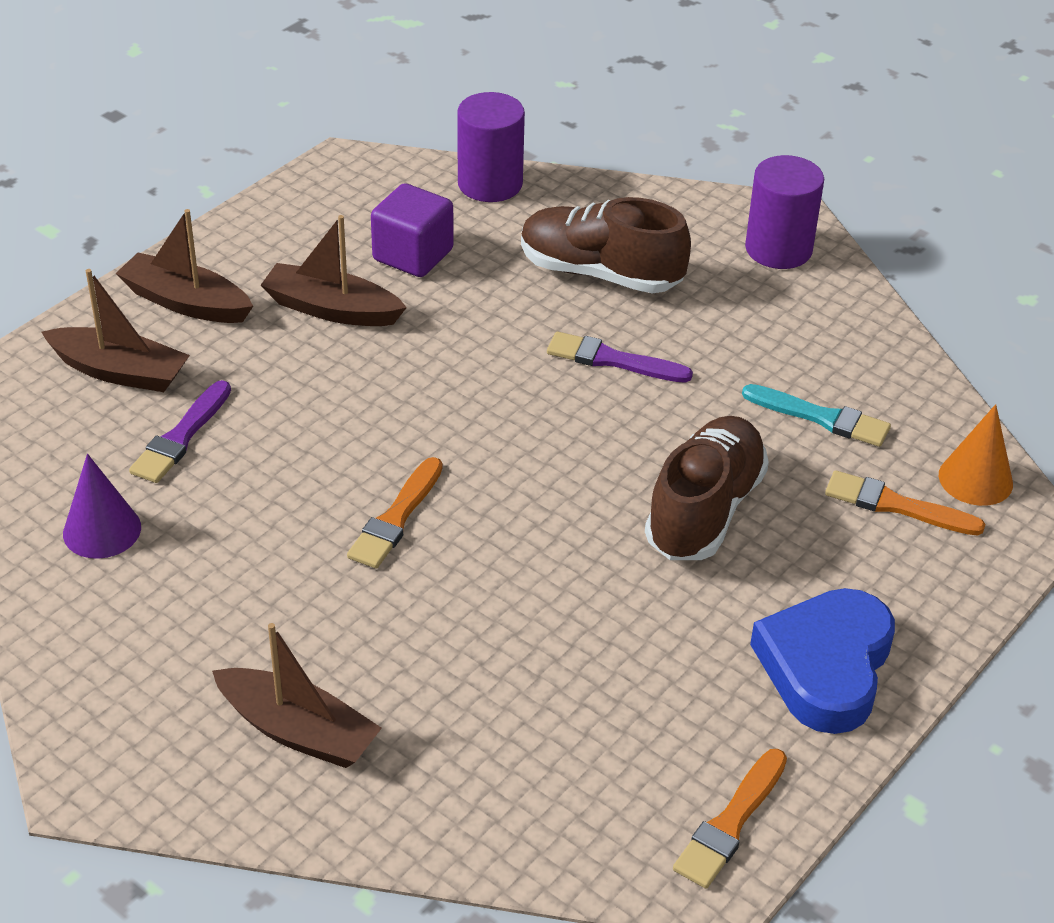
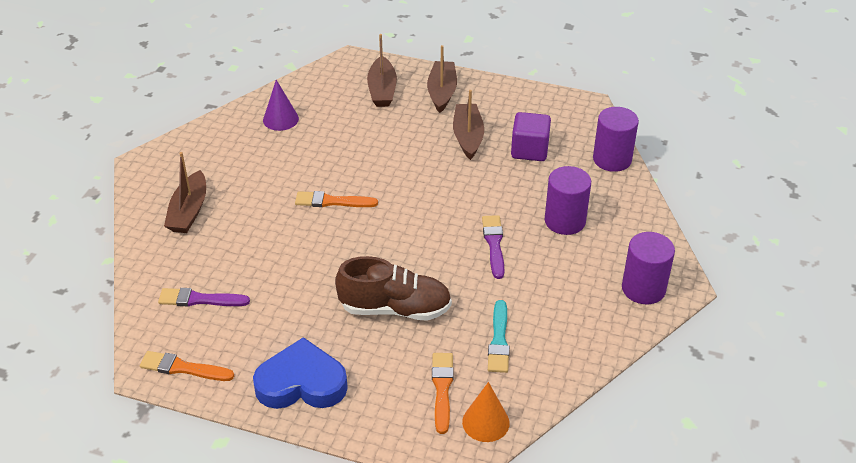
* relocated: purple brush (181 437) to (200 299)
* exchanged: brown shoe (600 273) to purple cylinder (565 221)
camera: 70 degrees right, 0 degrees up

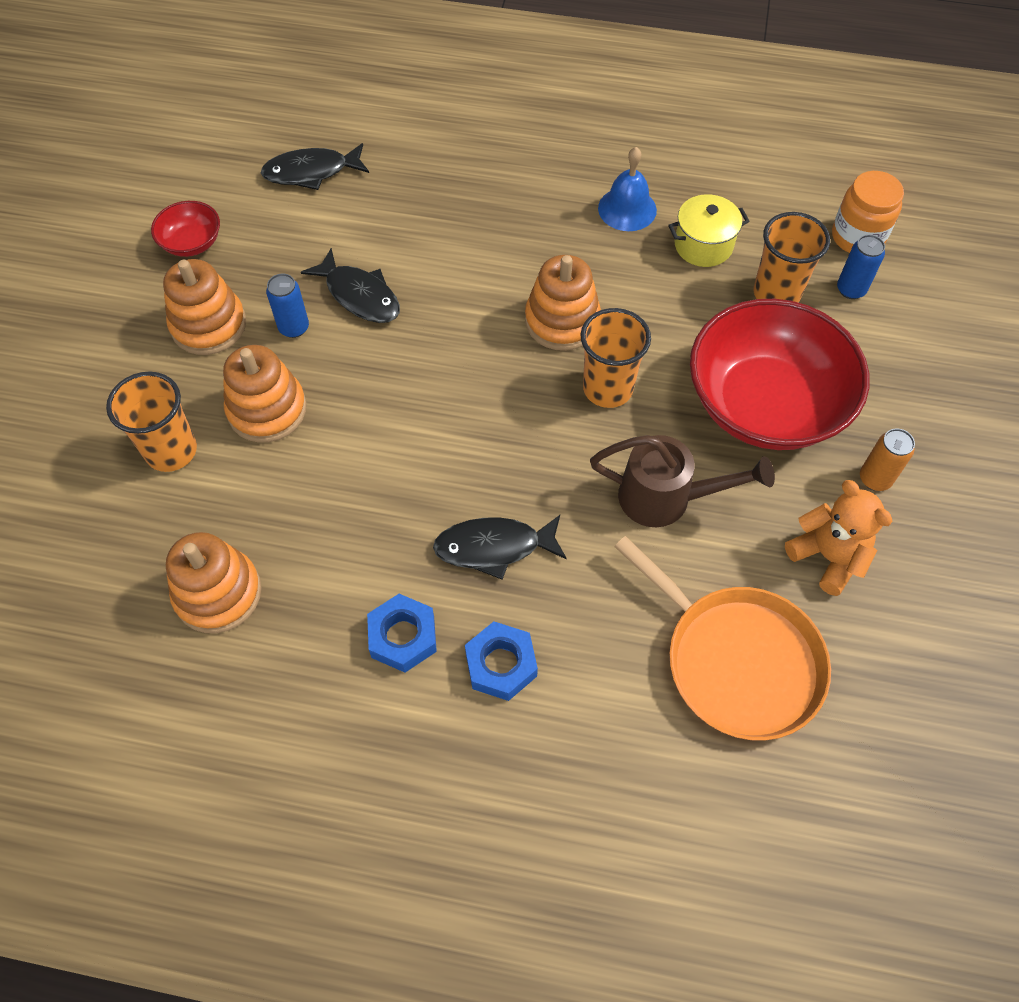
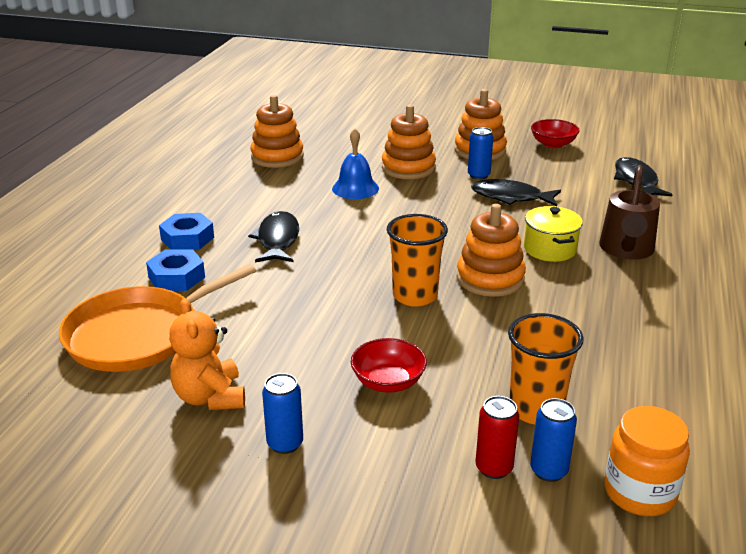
* relocated: blue nut (403 637) to (176 277)
* spun: orange teddy bear (828 556) = (210 397) 105 degrees clockwise
* colour: orange can (875 479) to blue can (285 443)
* relocated: blue bell (627 209) to (355 188)
* size: red bowl (765 404) = (388 382) x0.43
* spun: black fish (359 296) = (510 197) 60 degrees clockwise
* appeared: red can (494 468)
* relocated: yellow pot (703 245) to (550 249)
* relocated: brown watering can (666 498) to (626 250)
* missing: orange cup (171 451)
camera: 95 degrees right, 30 degrees down

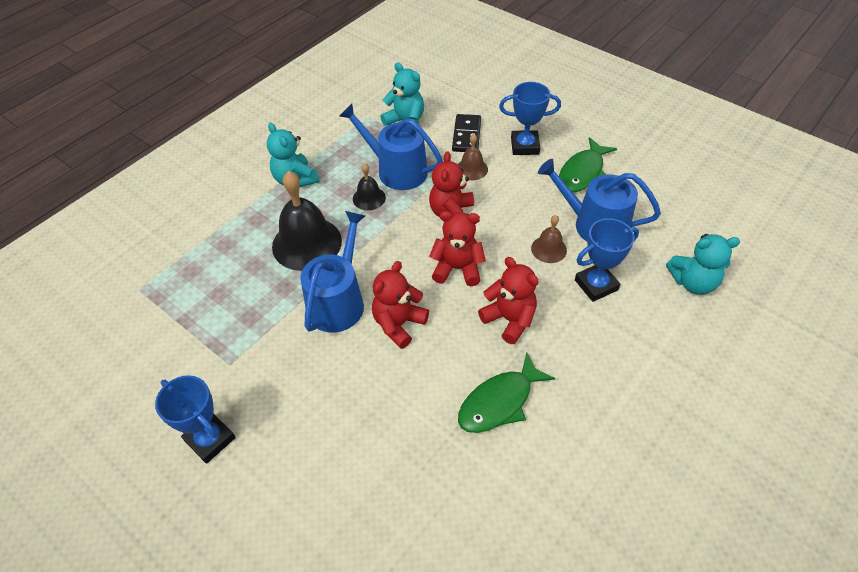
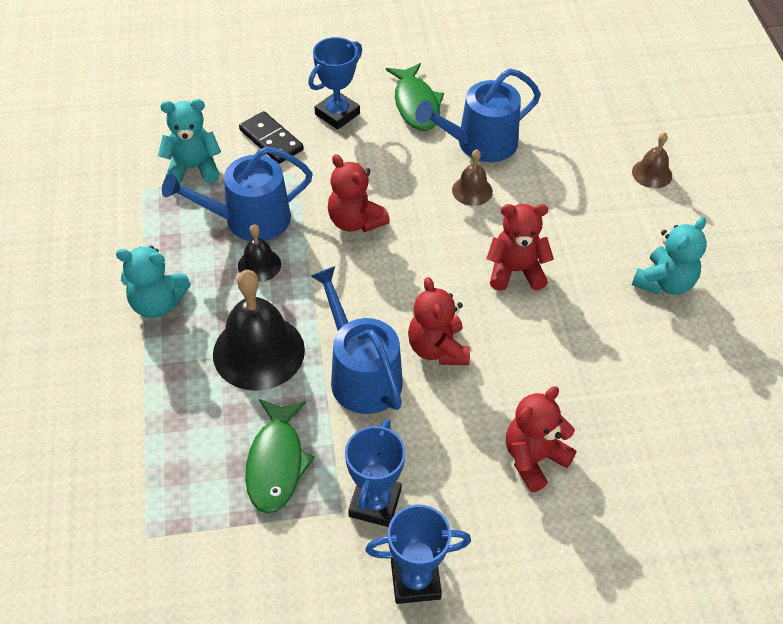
* relocated: green fish (499 402) to (276 463)
* relocated: blue trophy (596 285) to (375 503)
* relocated: red teddy bear (457 268) to (534 459)
* relocated: brown bell (472 169) to (652 173)
* relocated: turquoise teddy bear (693 282) to (664 283)
camera: 50 degrees left, 0 degrees up

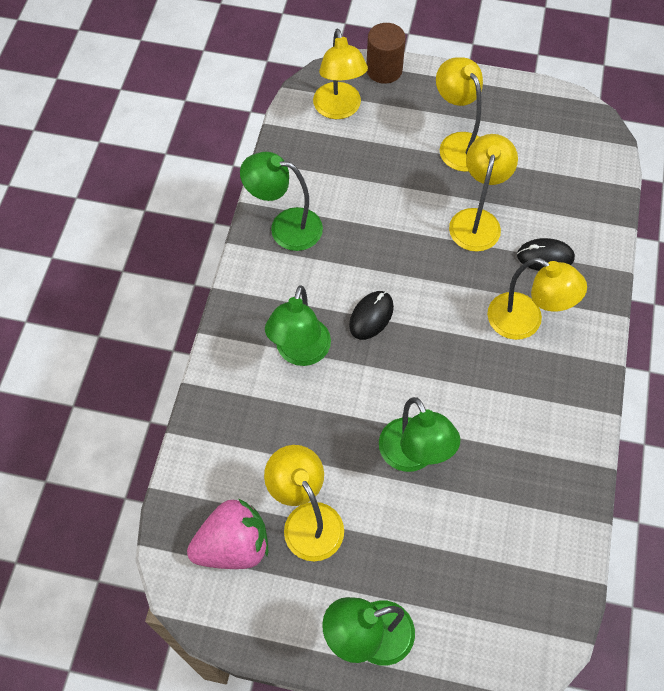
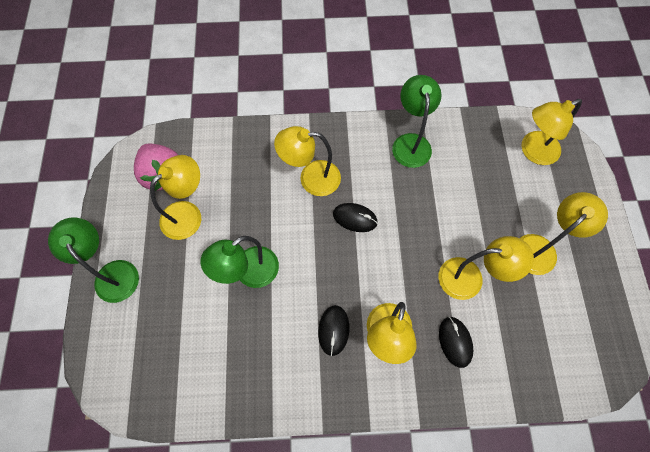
* colour: green lamp (300 353) to yellow lamp (311 178)
* appeared: black mouse (333 330)
* missing: brown cylinder (384 70)
camera: 75 degrees right, 5 degrees up

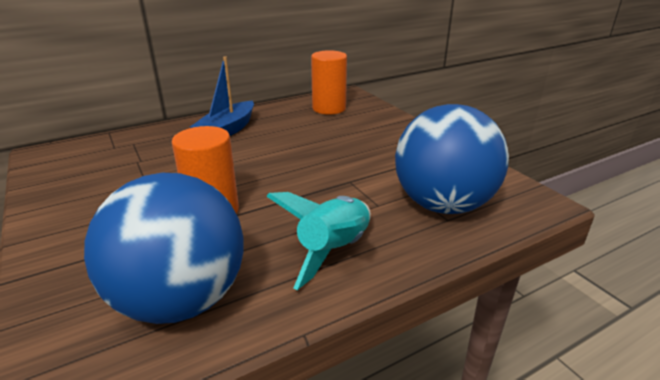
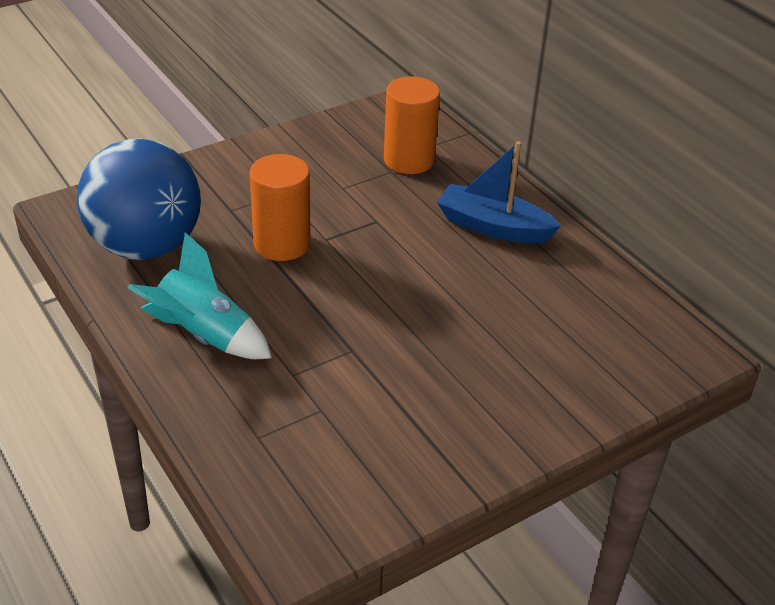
* relocated: orange cylinder (329 108) to (409 160)
* missing: blue ball (442 205)
camera: 85 degrees right, 10 degrees up

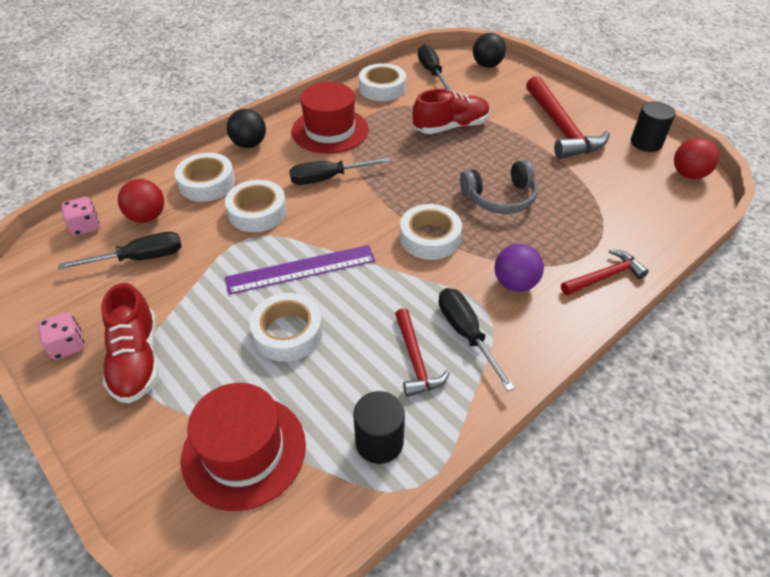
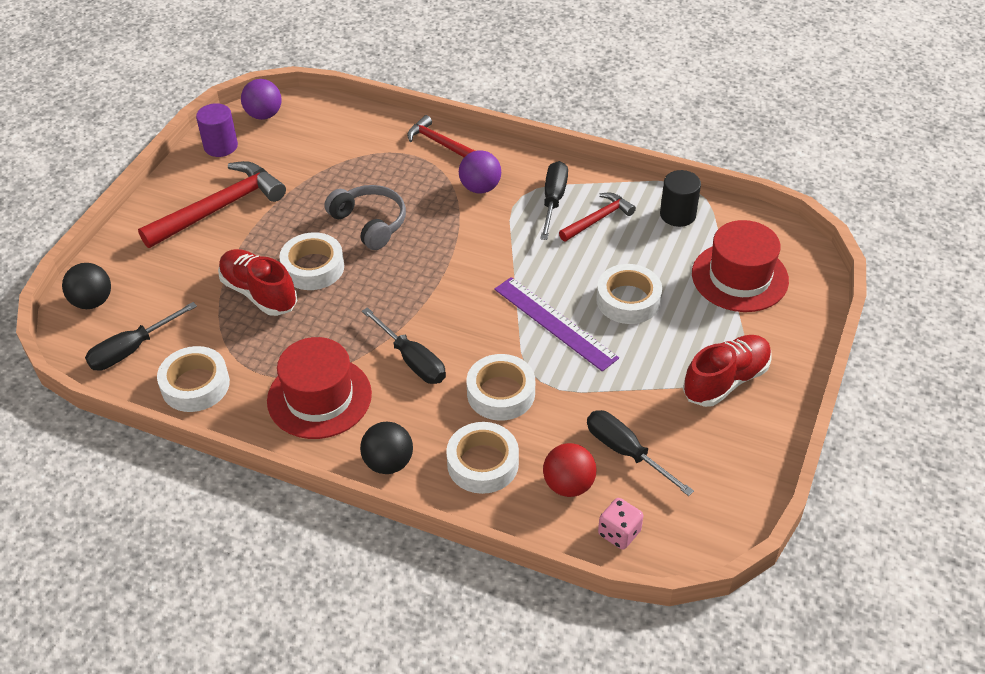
* colour: black cylinder (646 143) to purple cylinder (221 146)
* colour: red ball (688 174) to purple ball (264 115)
* relocated: white tape (430 238) to (313 267)
* spun: black screwdriver (466 334) = (553 200) 150 degrees clockwise
* missing: pink dice (67 346)
camera: 115 degrees left, 0 degrees up

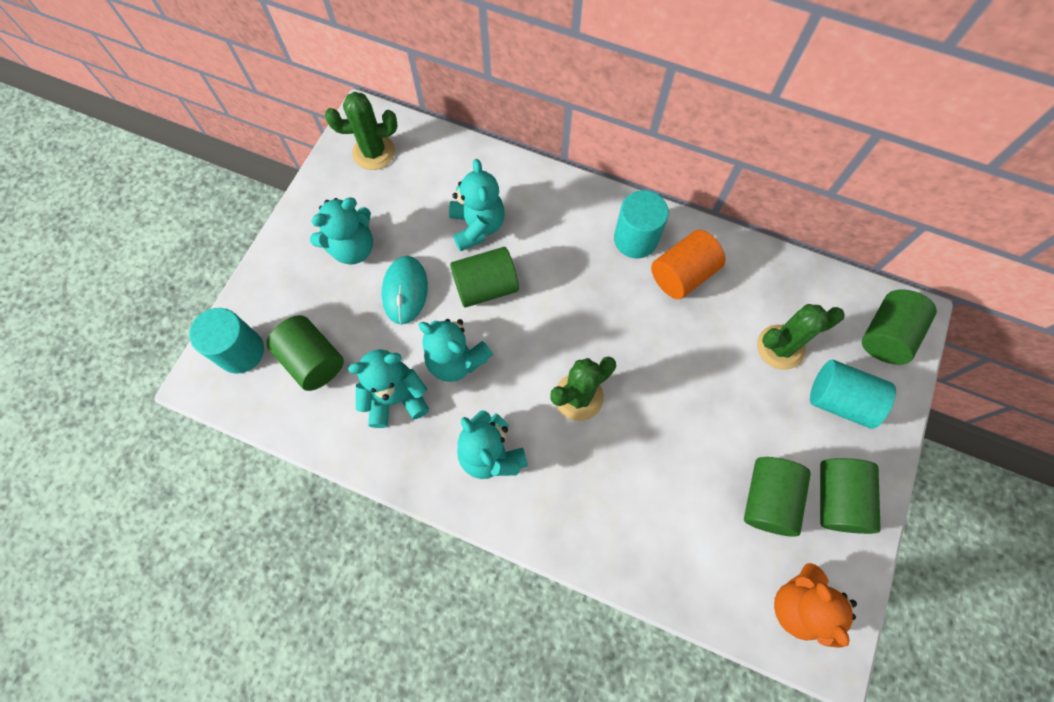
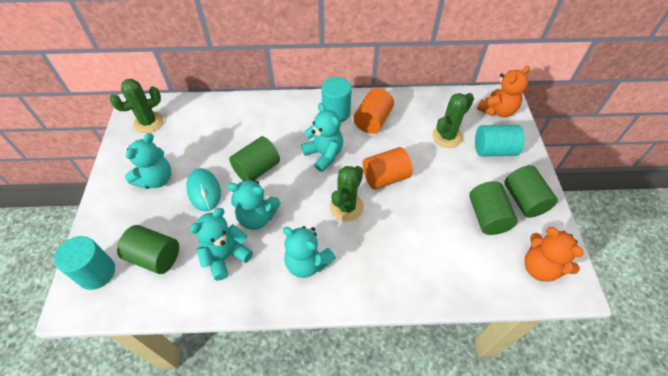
* relocated: turquoise teddy bear (477 226) to (324 154)
* appeared: orange cylinder (385 177)
* exchanged: green cylinder (886 335) to orange teddy bear (497 111)
camera: 25 degrees left, 15 degrees down

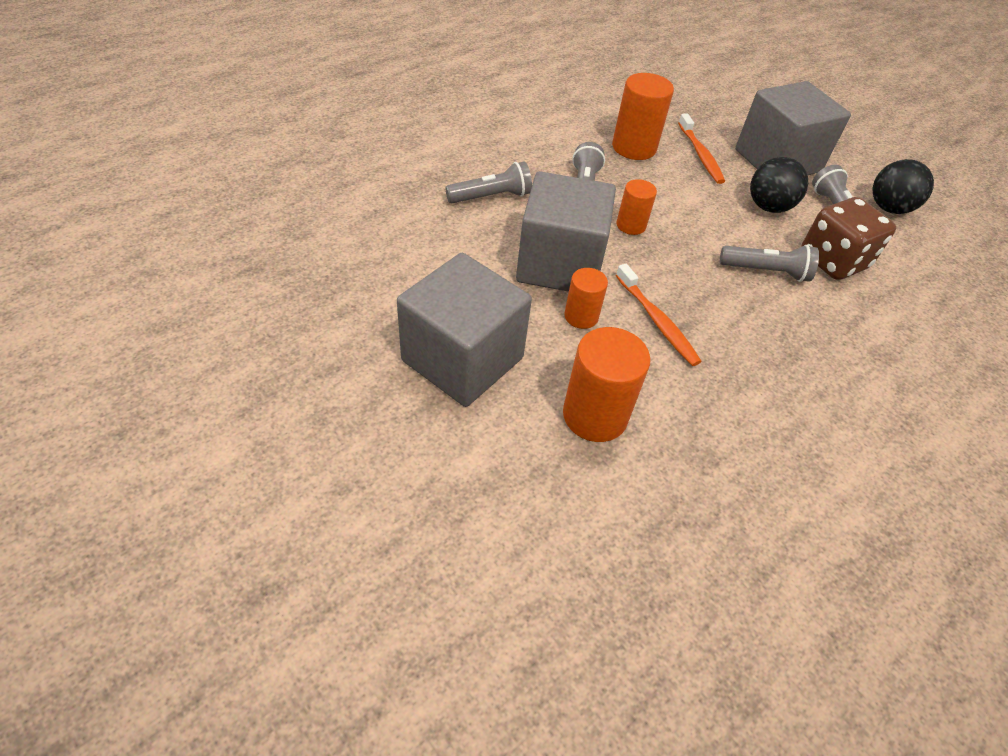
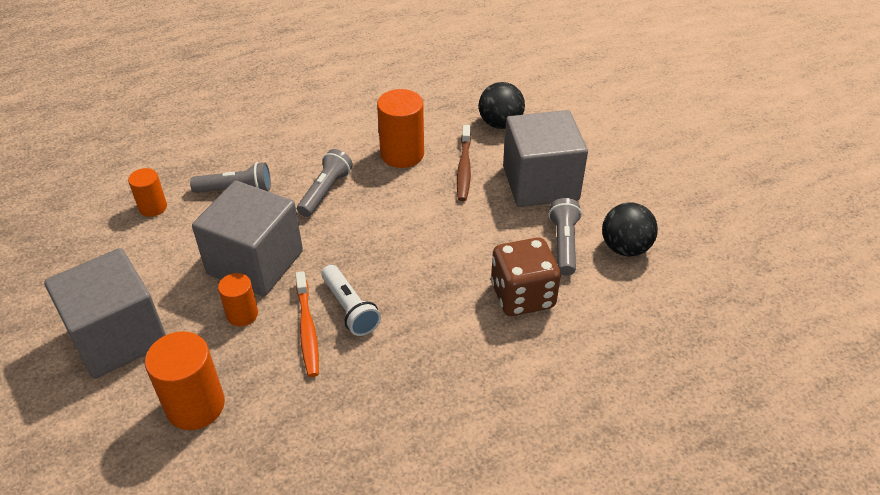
* relocated: orange cylinder (631 225) to (153 207)
* appeared: white flashlight (350 308)
* colour: orange toothbrush (700 155) to brown toothbrush (464 168)
* relocated: black ball (768 207) to (500 124)
* missing: grey flashlight (766 271)
camera: 20 degrees right, 5 degrees down

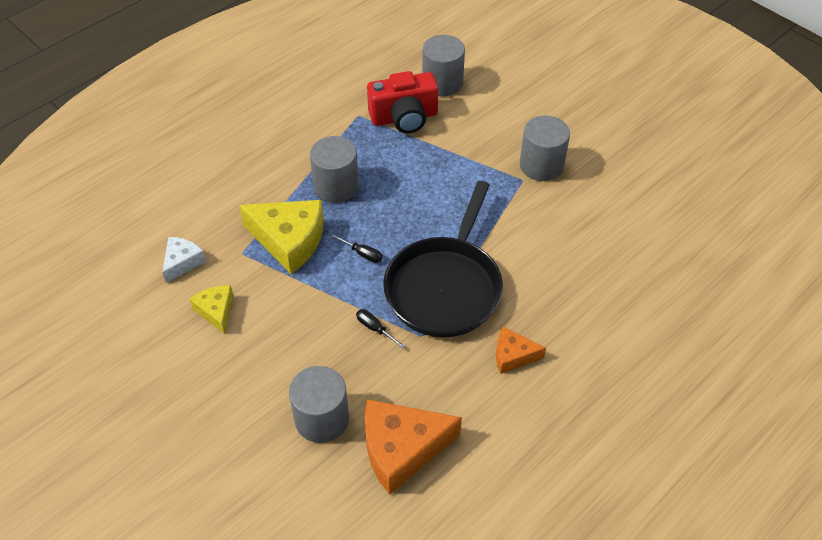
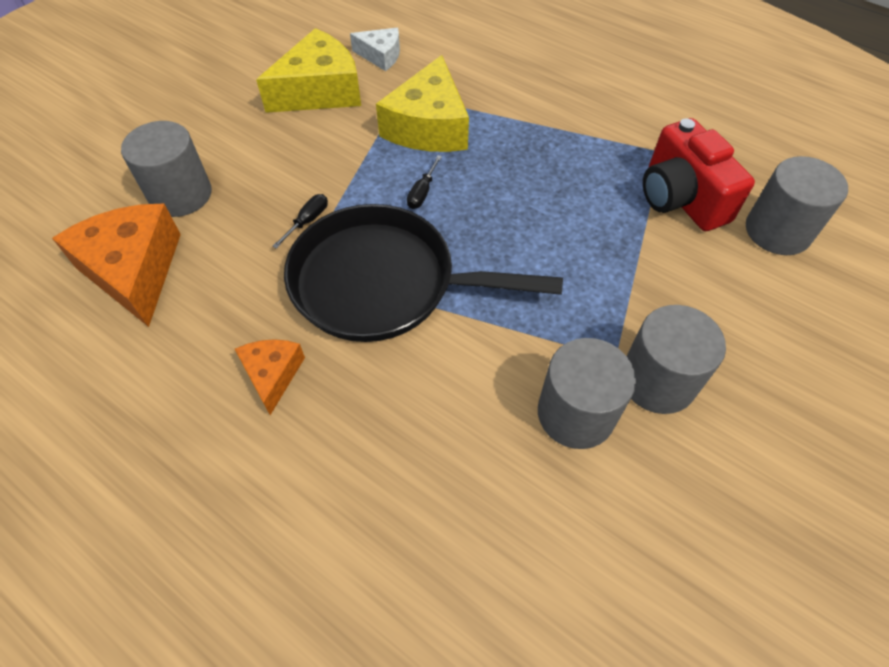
* size: yellow cheese (216 311) = (320 91) x1.85
* relocated: grey cylinder (336 186) to (575 413)
camera: 80 degrees right, 5 degrees up

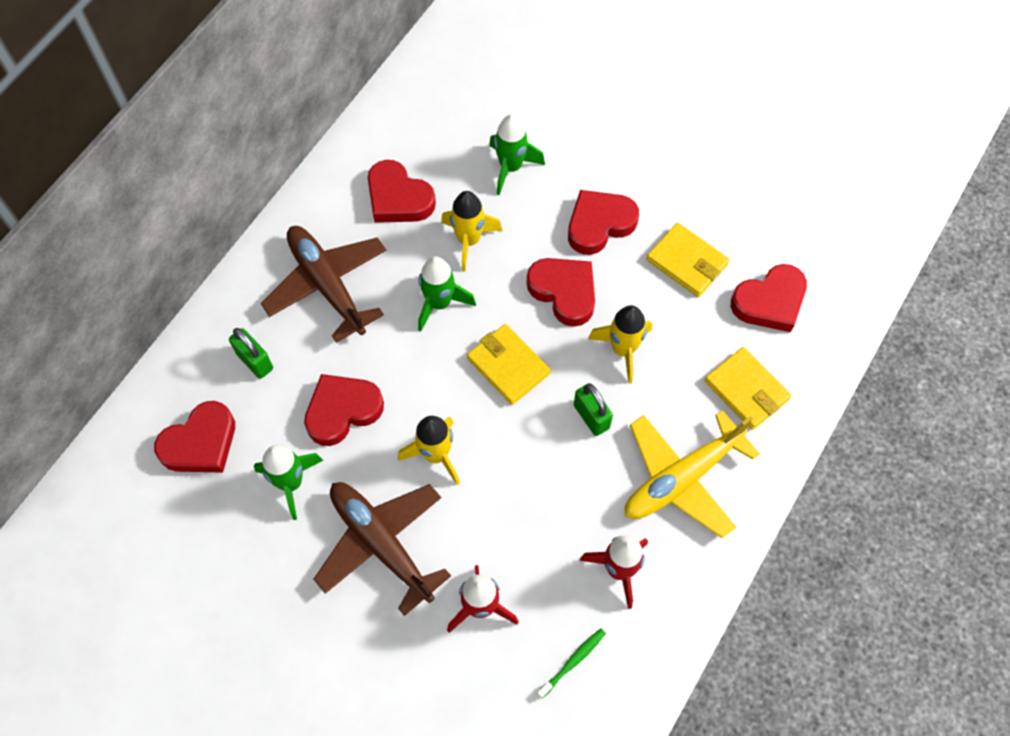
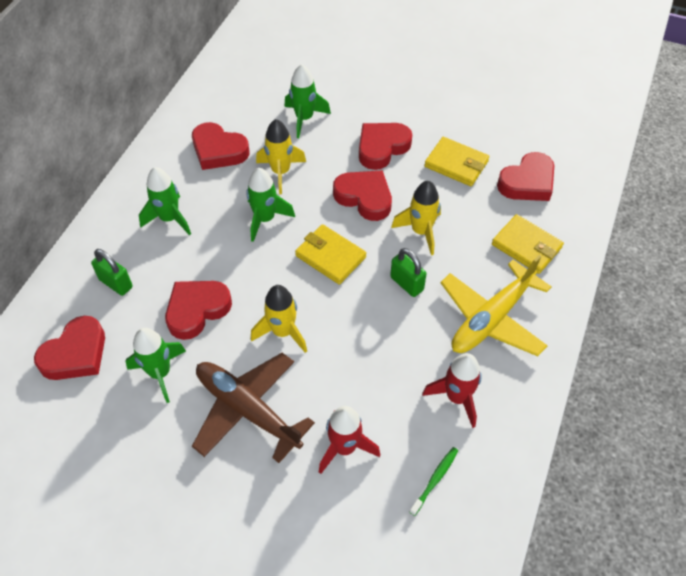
* exchanged: brown plane (327 285) to green rocket (169 219)
camera: 10 degrees left, 10 degrees down

